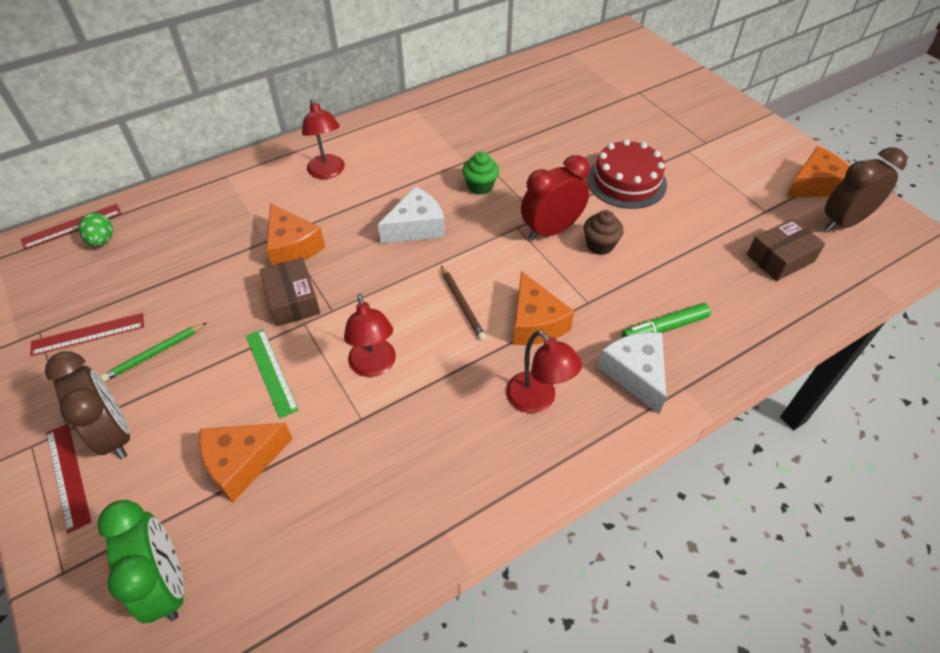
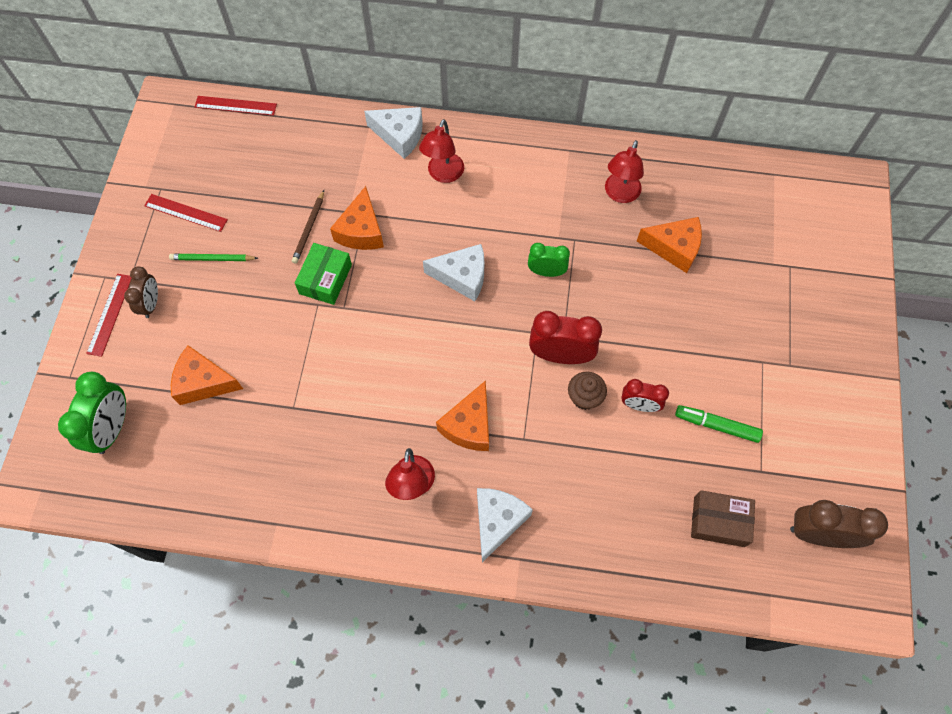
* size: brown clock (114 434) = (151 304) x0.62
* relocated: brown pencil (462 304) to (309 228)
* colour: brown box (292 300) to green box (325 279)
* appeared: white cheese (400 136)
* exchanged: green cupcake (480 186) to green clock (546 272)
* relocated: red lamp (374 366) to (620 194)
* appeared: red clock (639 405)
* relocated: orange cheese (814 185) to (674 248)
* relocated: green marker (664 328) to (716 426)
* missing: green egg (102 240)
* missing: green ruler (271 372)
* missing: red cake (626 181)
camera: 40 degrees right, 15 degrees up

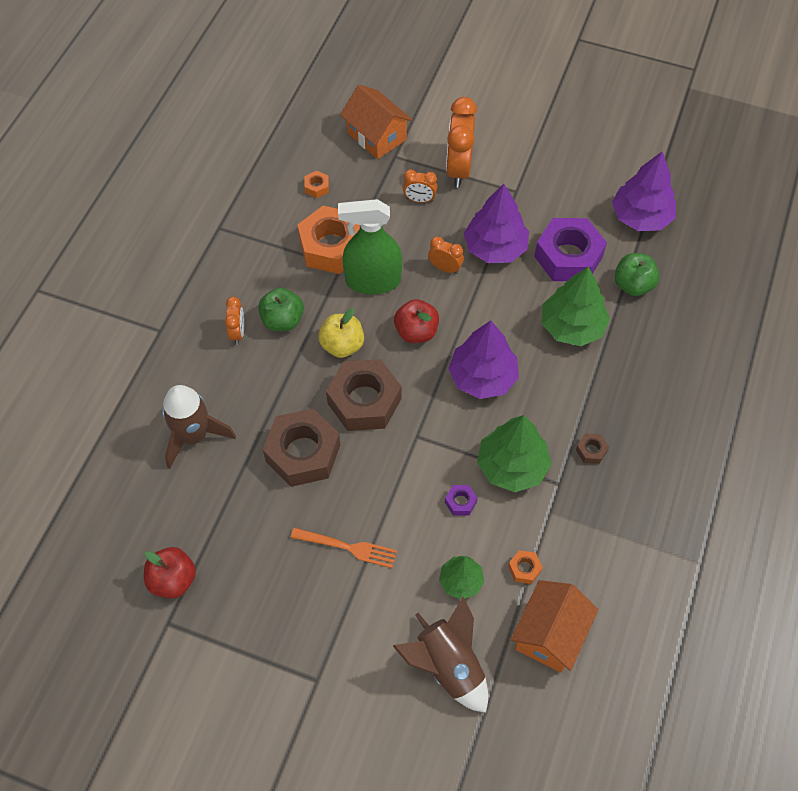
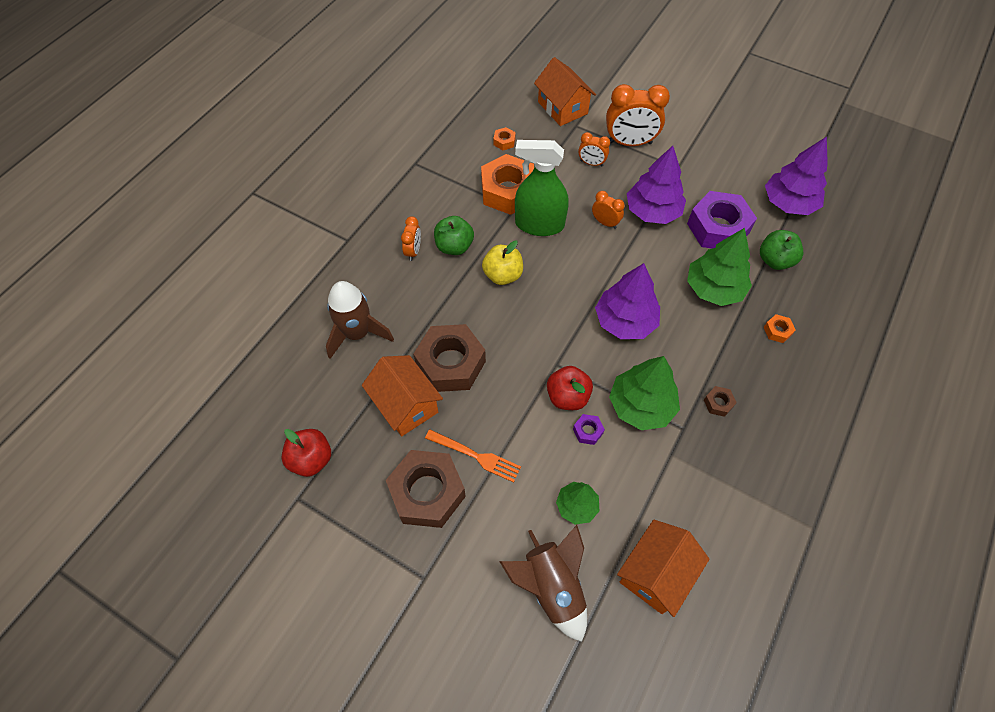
* appeared: orange house (405 405)
* relocated: brown nut (364 401) to (427 492)
* relocated: red apple (416 332) to (567 397)
* spun: orange clock (458 169) = (629 143) 105 degrees counterclockwise
* relocated: orange nut (524 569) to (777 331)
camera: 10 degrees right, 0 degrees up

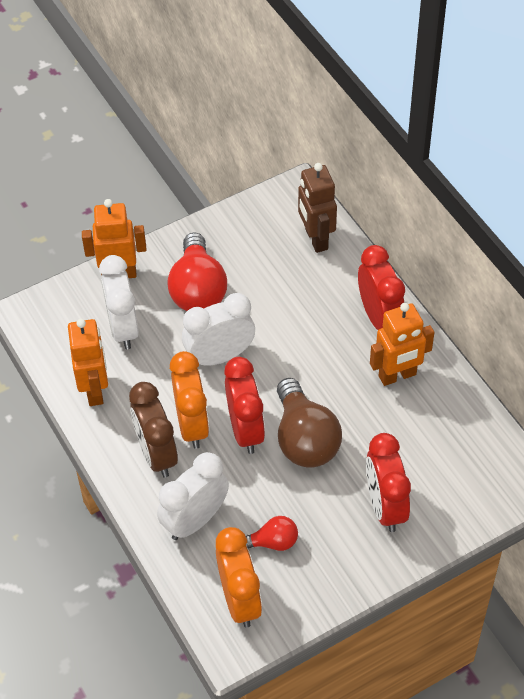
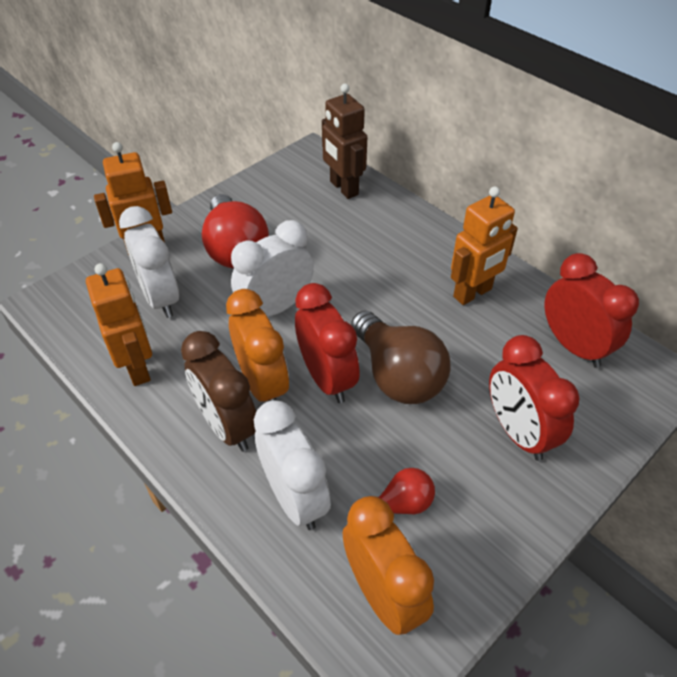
* spun: white clock (195 520) = (295 497) 120 degrees clockwise
* relocated: red clock (379 318) to (573 346)
camera: 15 degrees left, 5 degrees down

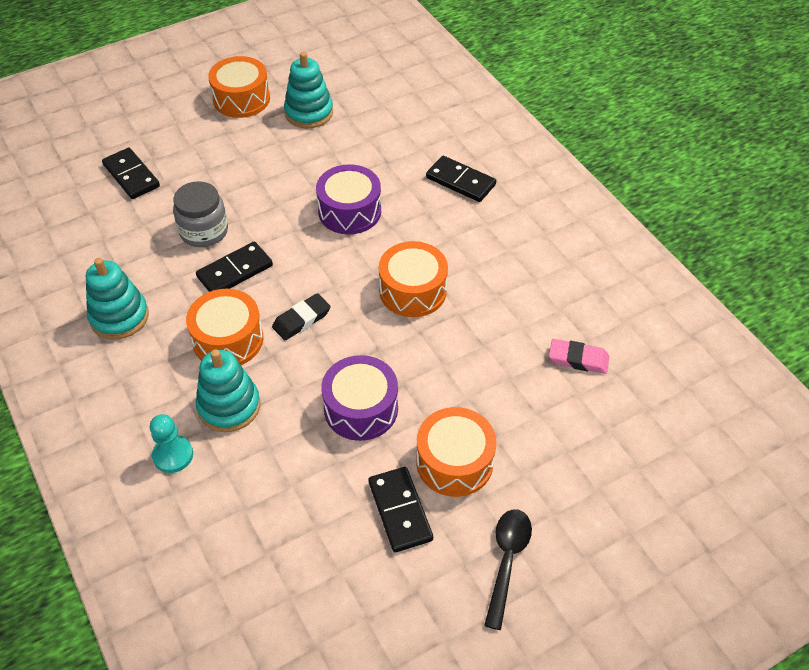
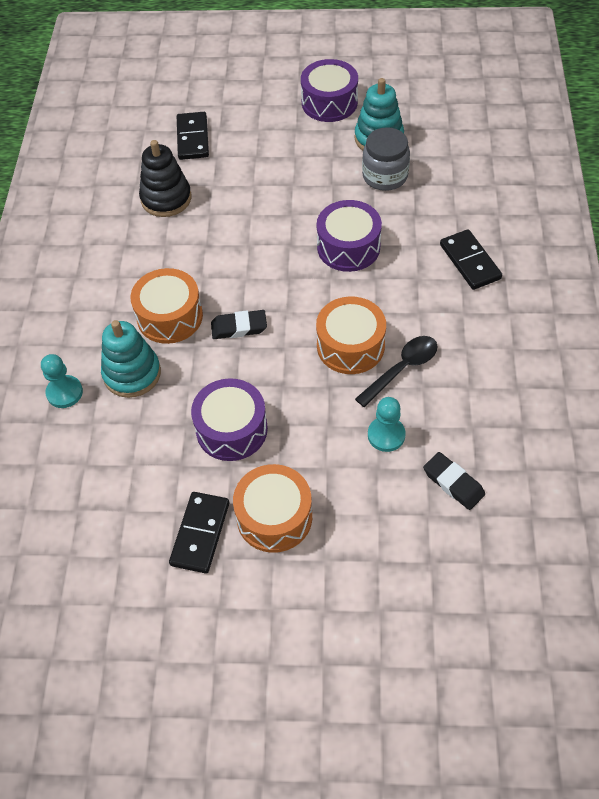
* appeared: black stacking toy (166 198)
* colour: orange drum (241 99) to purple drum (329 102)
* relocated: black spoon (507 561) to (402 369)
* relocated: grey jar (204 231) to (385 176)
* appeared: turquoise pawn (386 435)
* colour: pink eraser (578 359) to black eraser (453 483)
* missing: turquoise stacking toy (119 317)
* missing: black domino (235 271)
camera: 35 degrees right, 5 degrees up

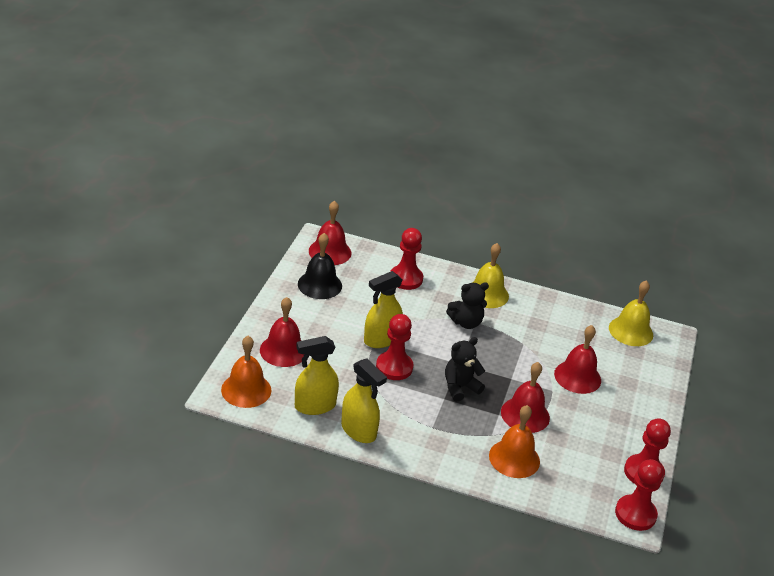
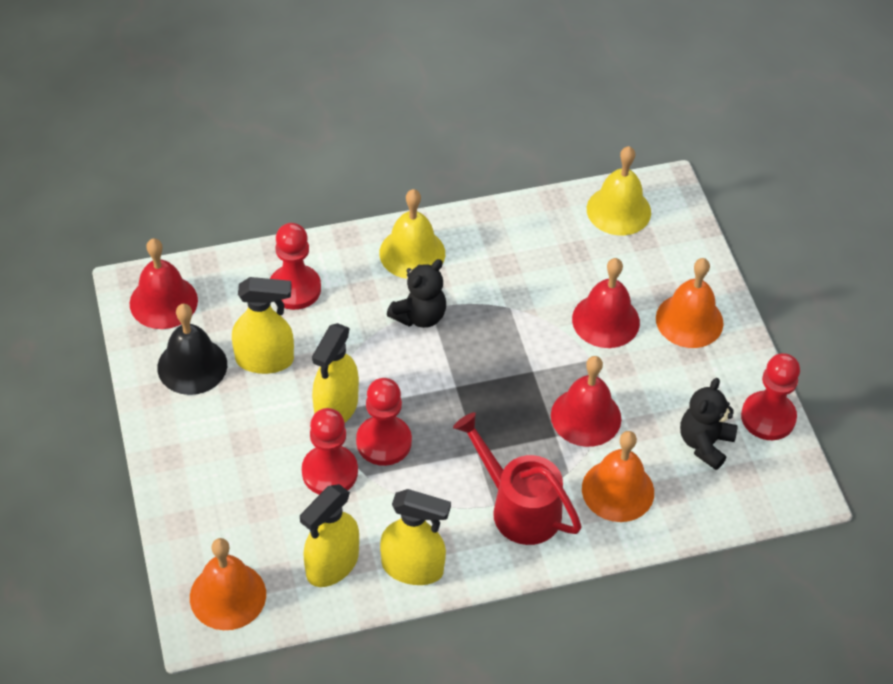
* appeared: yellow spray bottle (265 360)
* relocated: red pawn (635 514) to (330 472)
* appeared: red watering can (518 507)
* appeared: orange bell (689 320)
* relocated: black teddy bear (460 387) to (705 443)
* missing: red bell (283 350)
camera: 30 degrees left, 15 degrees up

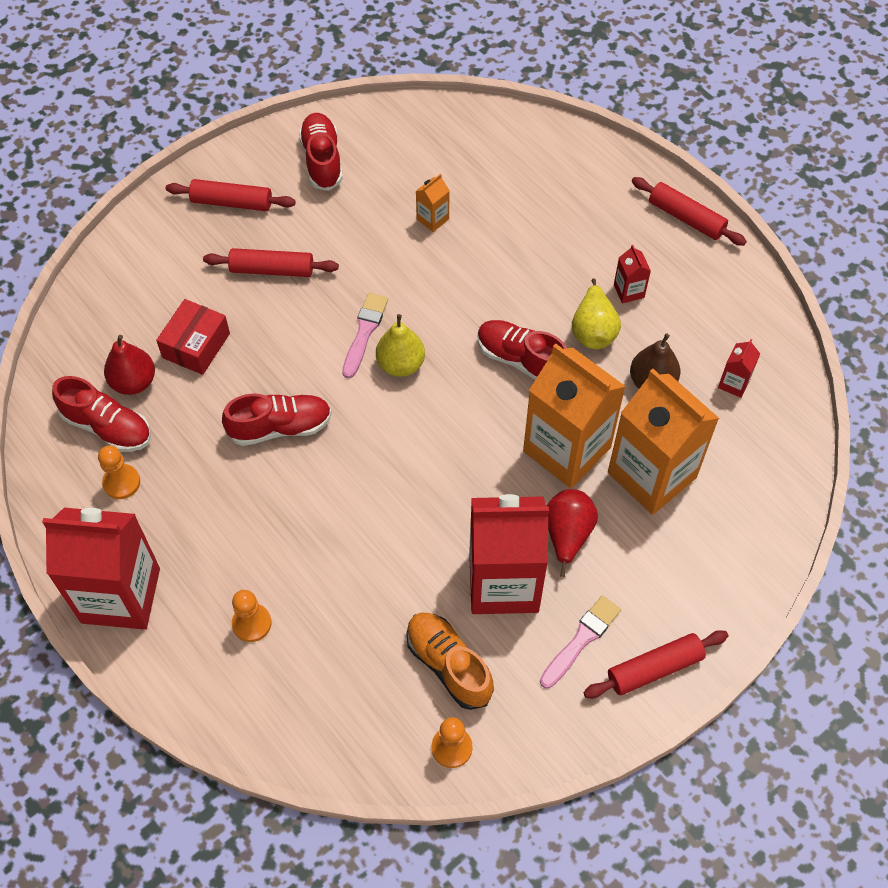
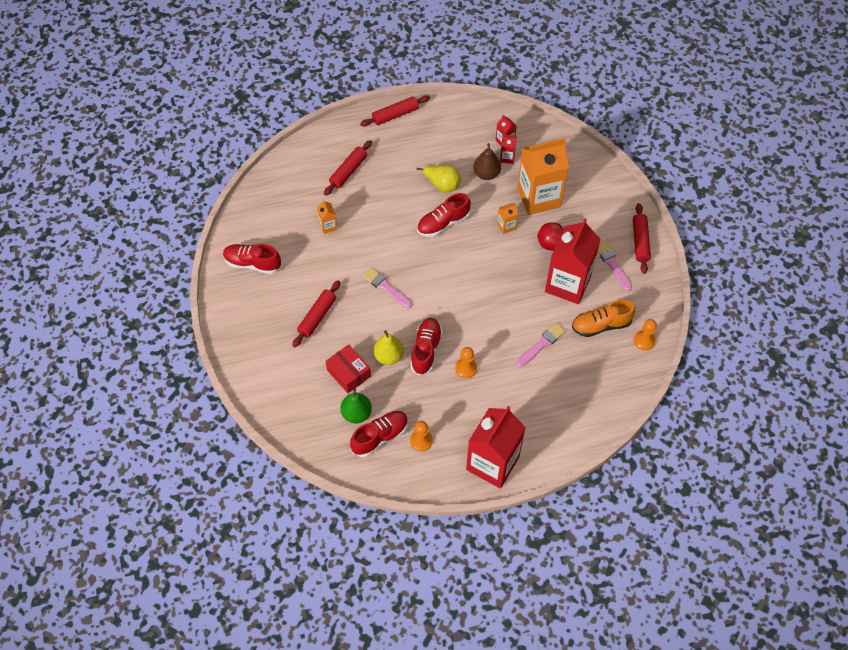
* relocated: red rolling pin (232 202) to (348 171)
* colour: red pear (134 382) to green pear (356 413)
* relocated: yellow pear (400 364) to (389 356)
* relocated: orange pawn (252 623) to (466 368)
* size: orange carton (567 449) = (506 226) x0.41
* relocated: red carton (629 291) to (507 157)
* appeared: pink brush (541 344)
camera: 65 degrees left, 0 degrees up

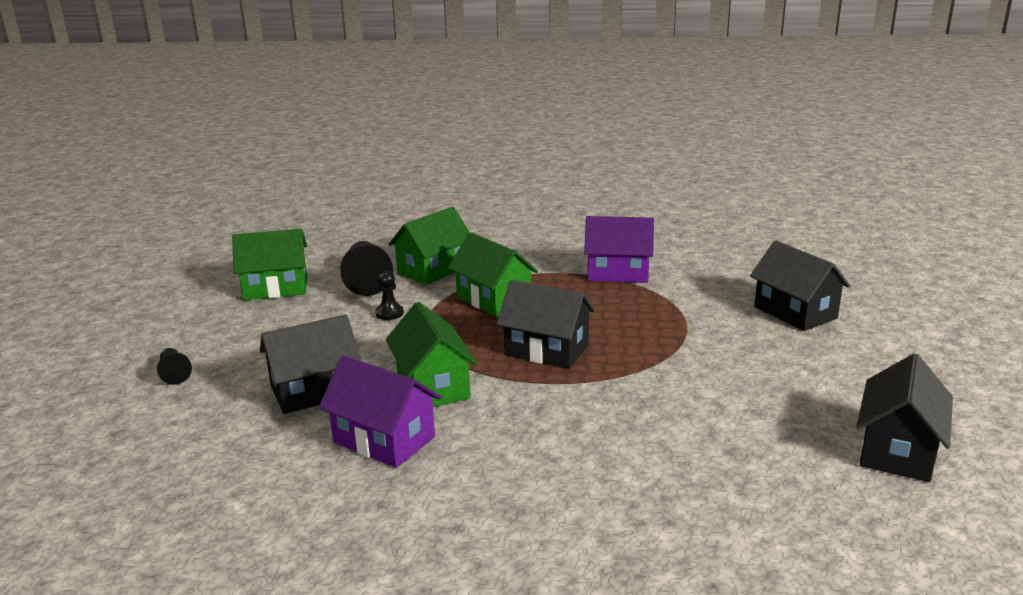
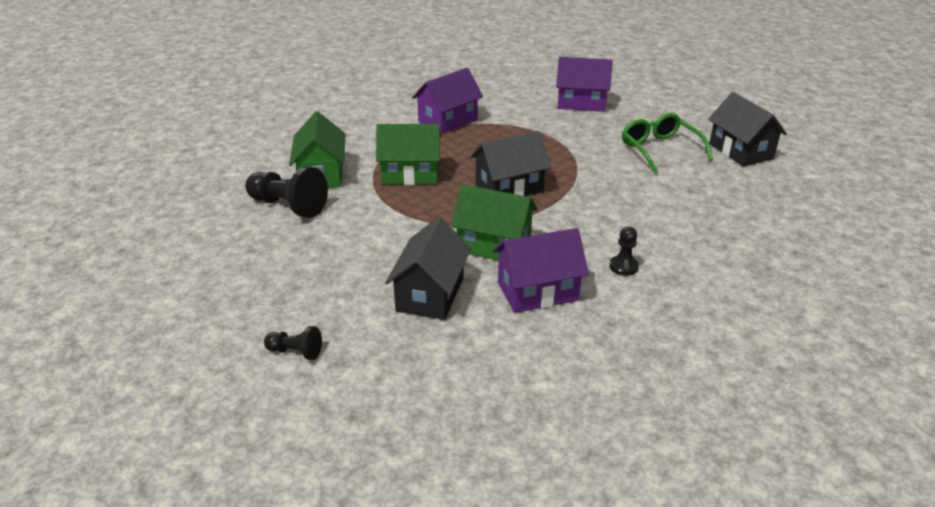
* colour: black house (795 312) to purple house (581 103)
* relocated: black pawn (389 313) to (623 267)
* appeared: green glasses (660 150)
* missing: green house (276 288)
camera: 50 degrees left, 10 degrees up

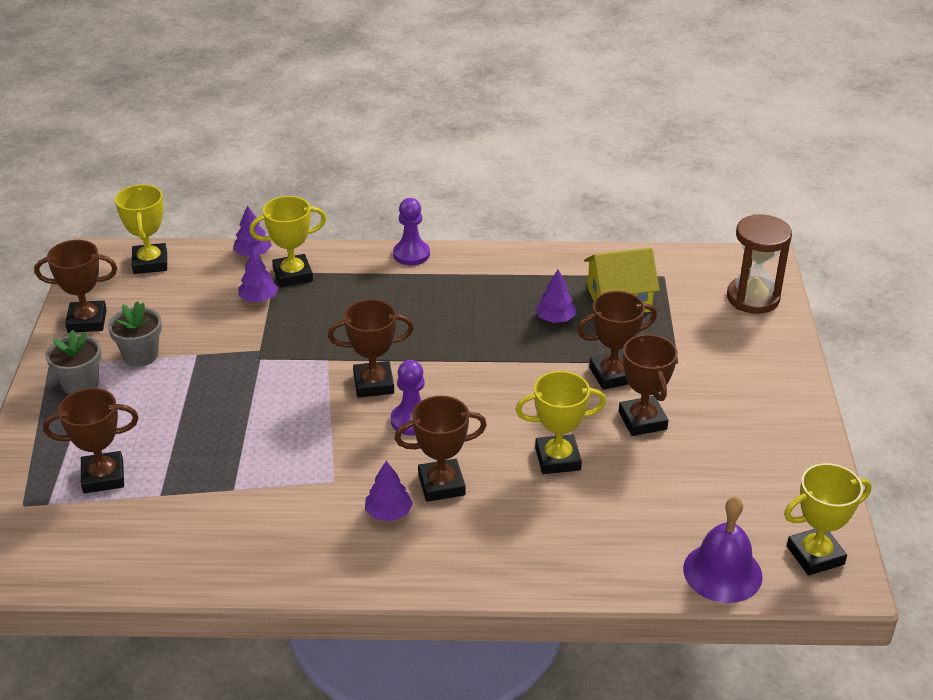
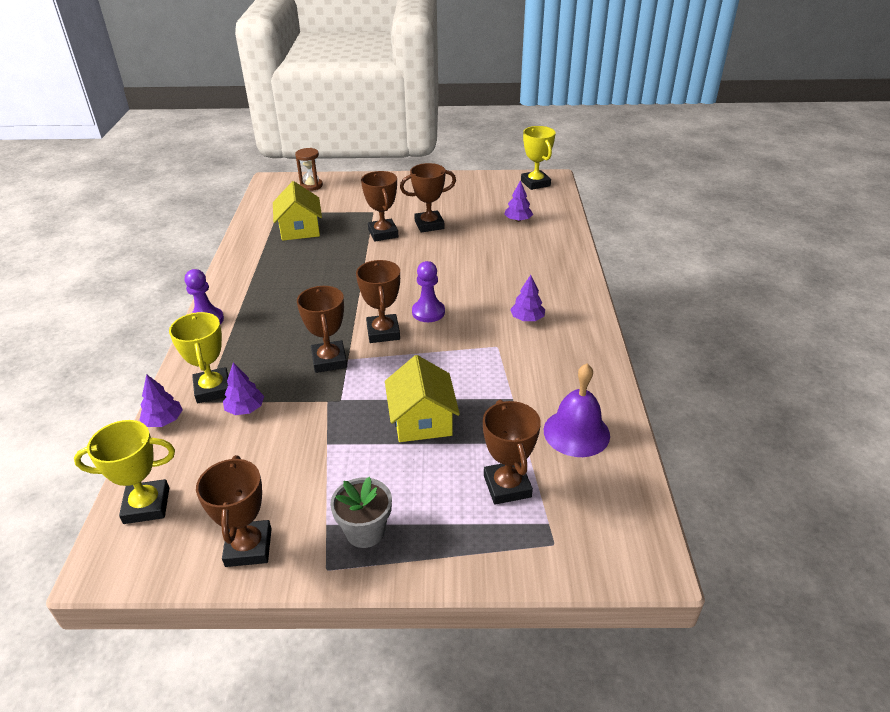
* size: brown hourglass (753 298) = (311 186) x0.65
* relocated: brown trophy (441 485) to (329 360)
* appeared: yellow house (422 420)
* relocated: purple tree (555 319) to (518 220)
* relocated: purple bell (722 572) to (576 432)
* missing: grey flower pot (140 355)
* missing: yellow trophy (557 459)
camera: 90 degrees left, 0 degrees up

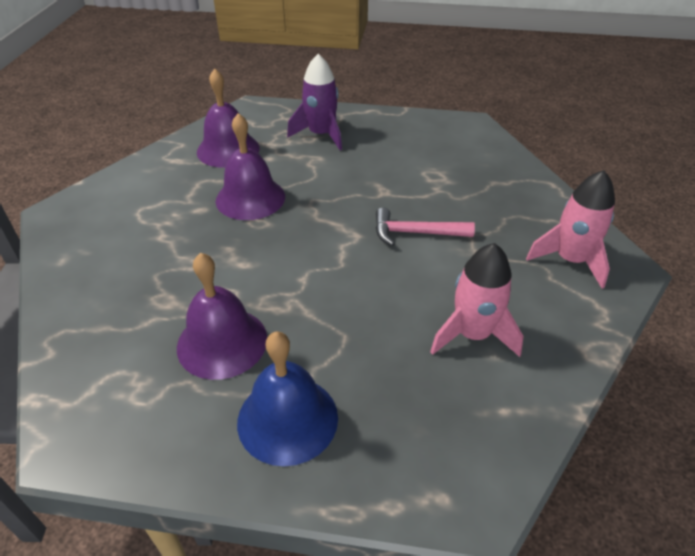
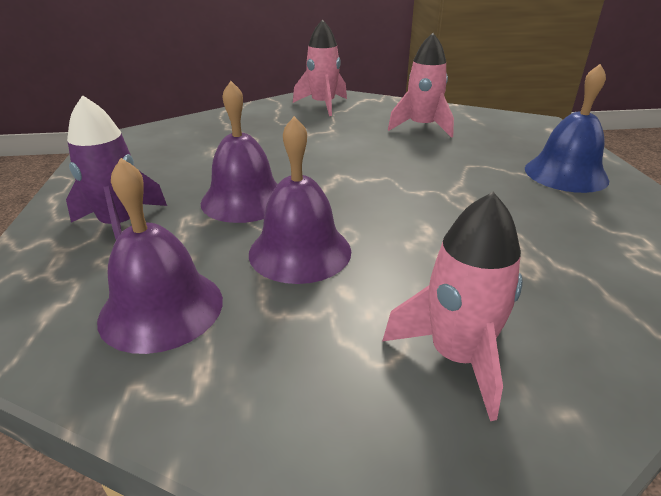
* relocated: purple bell (222 342) to (244 200)
* appeared: pink rocket (457 356)
* missing: pink hammer (415 233)
camera: 105 degrees left, 10 degrees down

